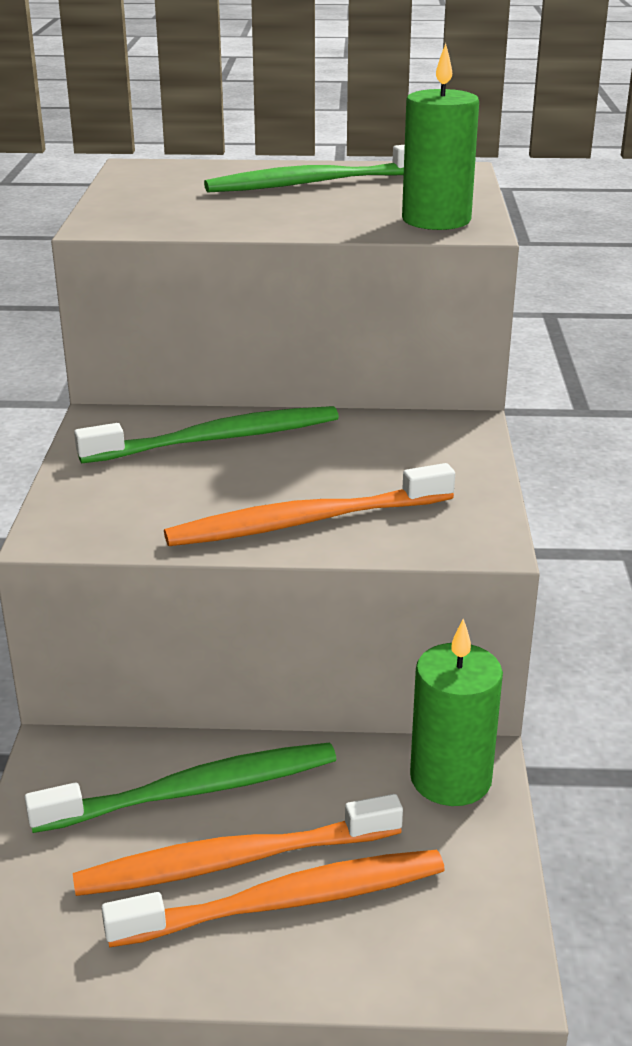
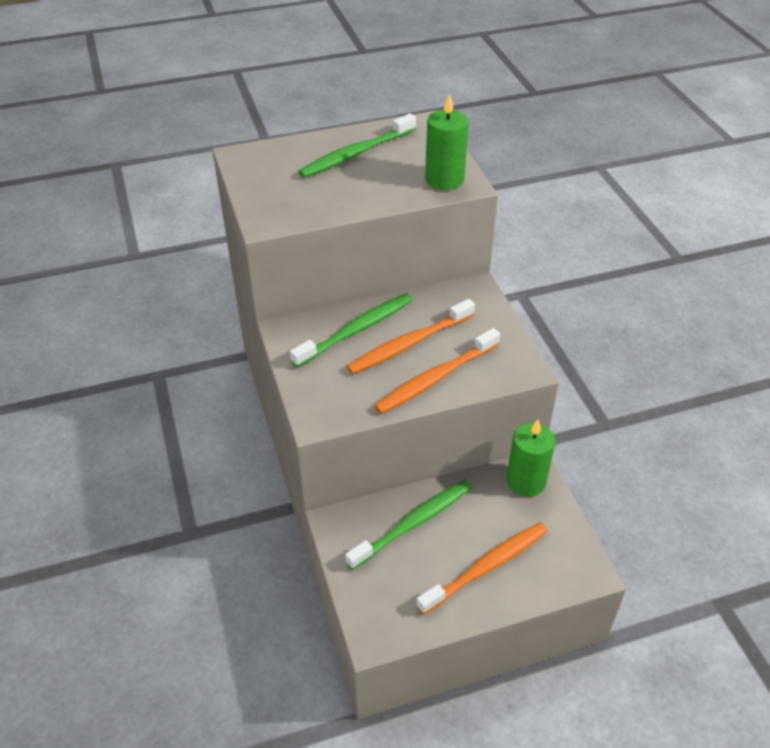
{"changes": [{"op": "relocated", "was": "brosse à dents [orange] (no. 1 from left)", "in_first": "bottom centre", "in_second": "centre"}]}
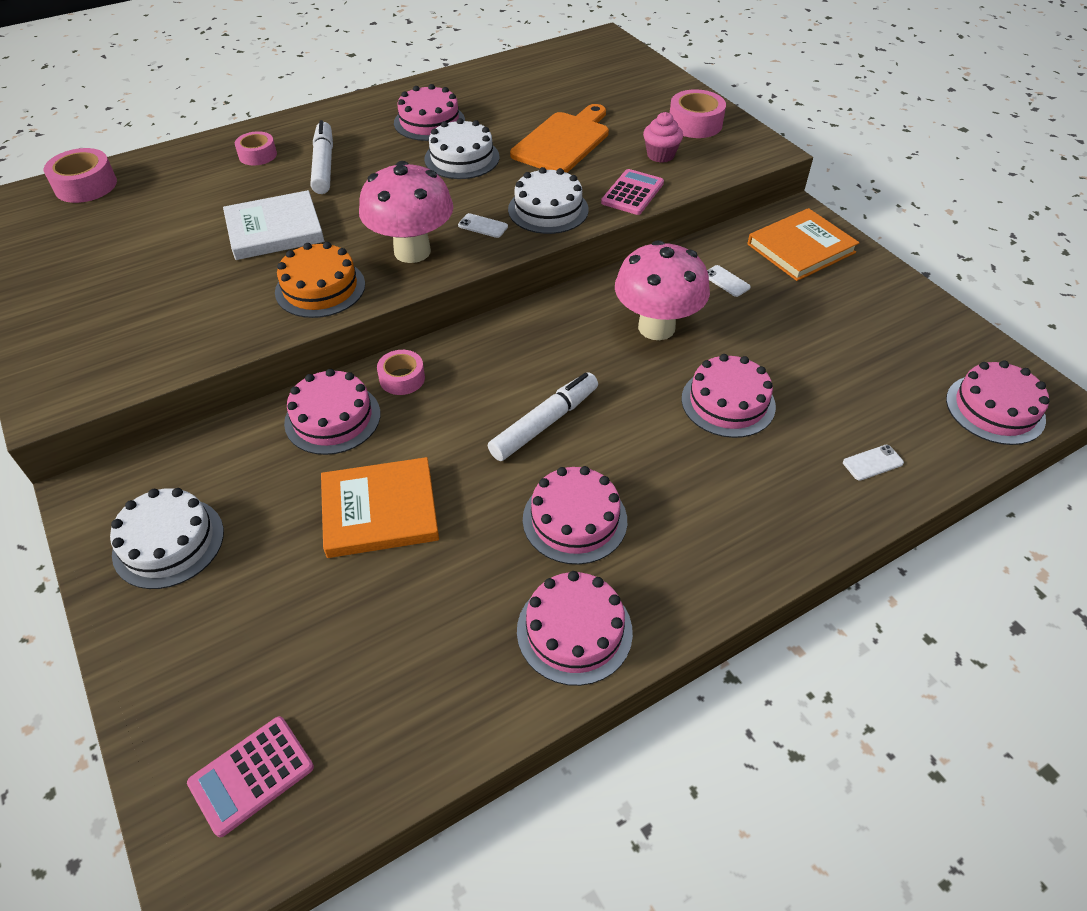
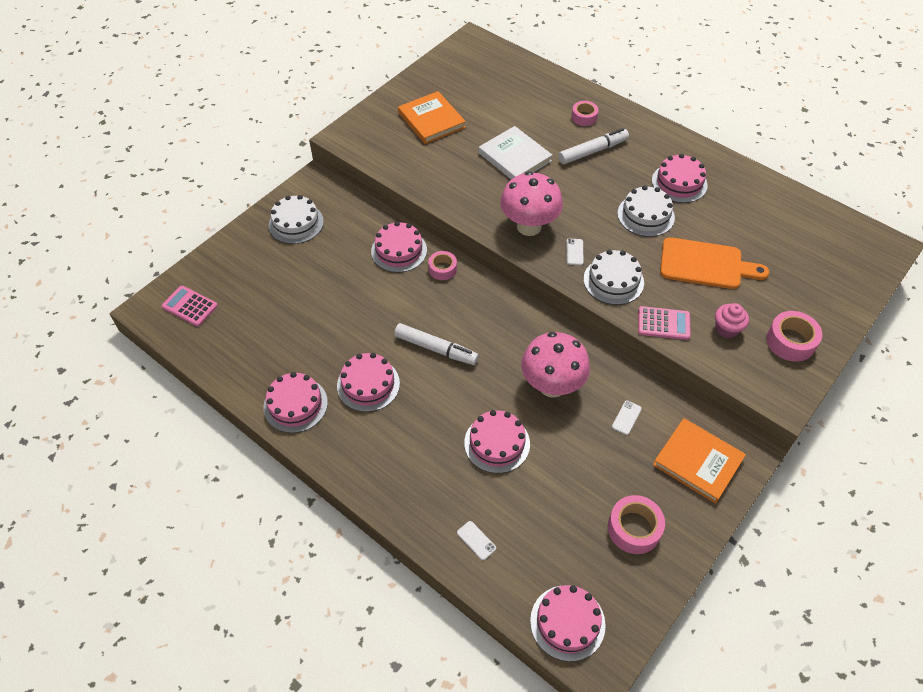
{"changes": [{"op": "relocated", "was": "ruban adhésif [rose] (no. 1 from left in the first image)", "now": "ruban adhésif [rose] (no. 3 from left)", "in_first": "top left", "in_second": "bottom right"}, {"op": "missing", "was": "gâteau [orange]", "in_first": "top left"}, {"op": "relocated", "was": "livre [orange] (no. 1 from left)", "in_first": "centre", "in_second": "top centre"}]}
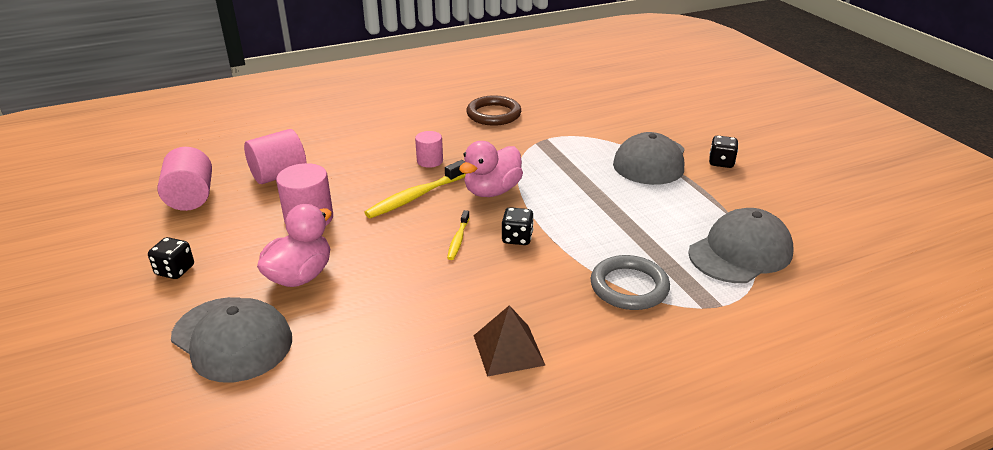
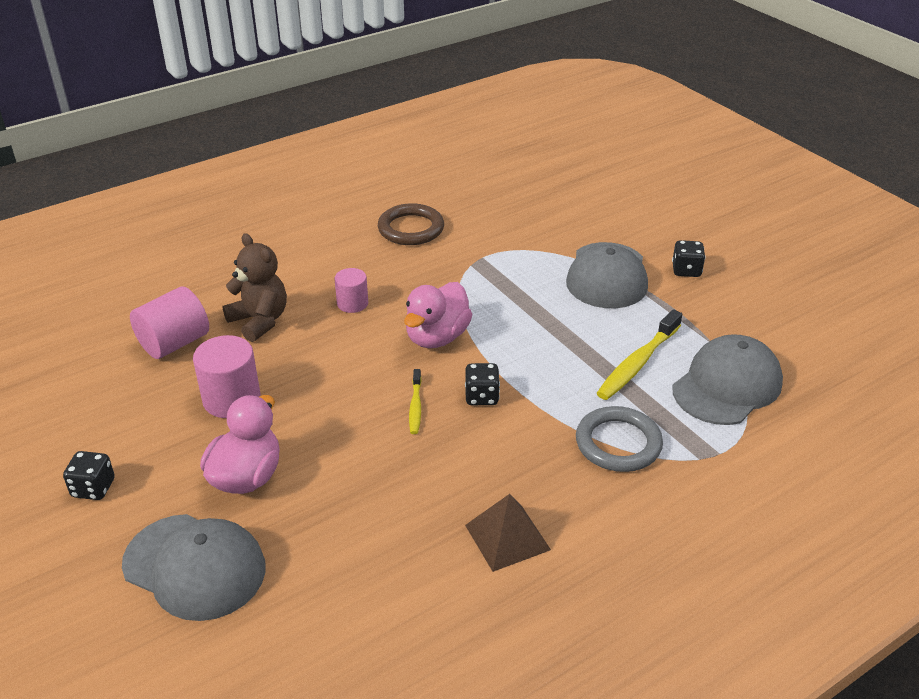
{"changes": [{"op": "missing", "was": "cylindre [rose] (no. 1 from left)", "in_first": "middle left"}, {"op": "relocated", "was": "brosse à dents [jaune] (no. 1 from left in the first image)", "now": "brosse à dents [jaune] (no. 2 from left)", "in_first": "centre", "in_second": "middle right"}, {"op": "appeared", "now": "ours en peluche [marron]", "in_second": "middle left"}]}
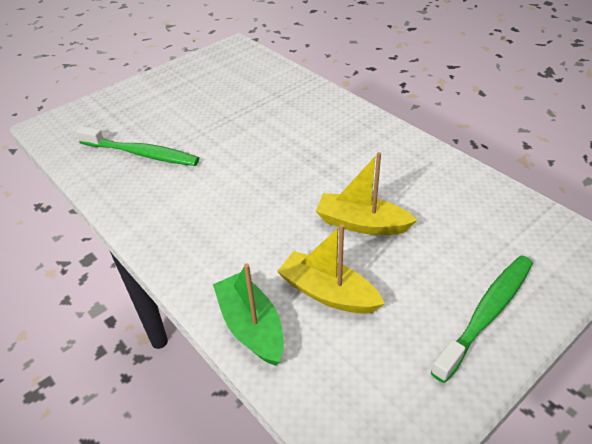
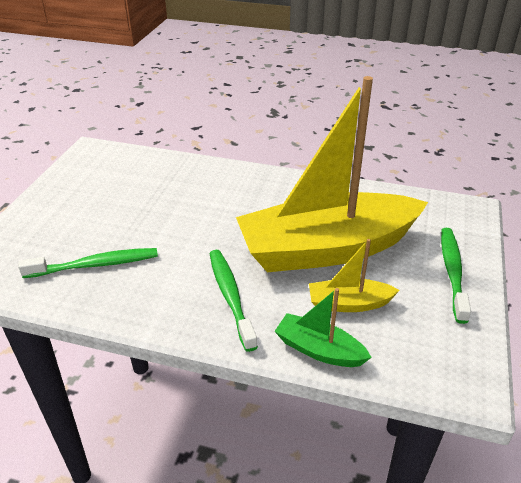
{"changes": [{"op": "size", "was": "bateau [jaune] (no. 2 from left in the first image)", "in_first": "centre", "in_second": "centre", "ratio": 2.39}, {"op": "appeared", "now": "brosse à dents [vert] (no. 2 from left)", "in_second": "centre"}]}
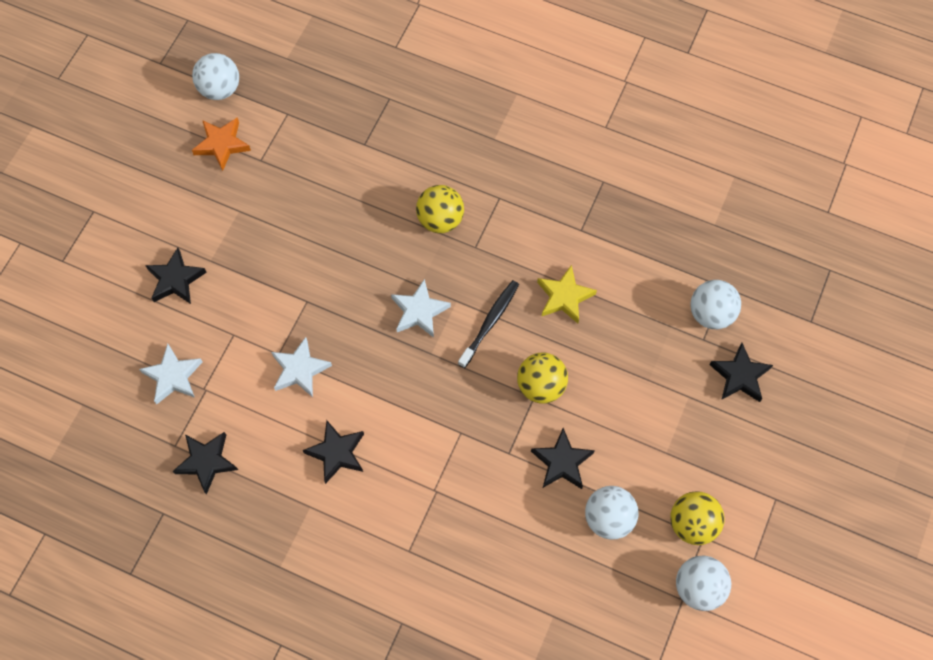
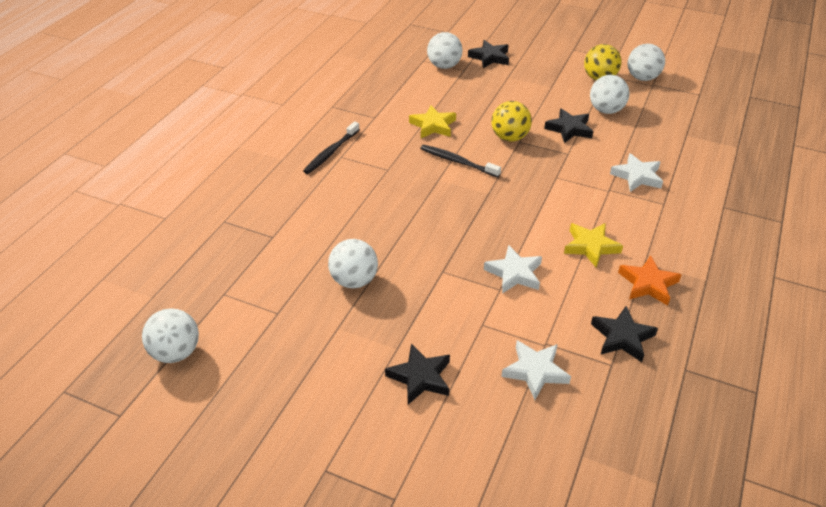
{"changes": [{"op": "relocated", "was": "étoile [orange]", "in_first": "top left", "in_second": "middle right"}, {"op": "colour", "was": "étoile [noir] (no. 3 from left)", "now": "étoile [jaune] (no. 2 from left)", "in_first": "bottom centre", "in_second": "middle right"}, {"op": "relocated", "was": "étoile [blanc] (no. 3 from left)", "in_first": "centre", "in_second": "middle right"}, {"op": "missing", "was": "balle [jaune] (no. 1 from left)", "in_first": "top centre"}, {"op": "appeared", "now": "brosse à dents [noir] (no. 1 from left)", "in_second": "top centre"}, {"op": "appeared", "now": "balle [blanc] (no. 2 from left)", "in_second": "centre"}]}
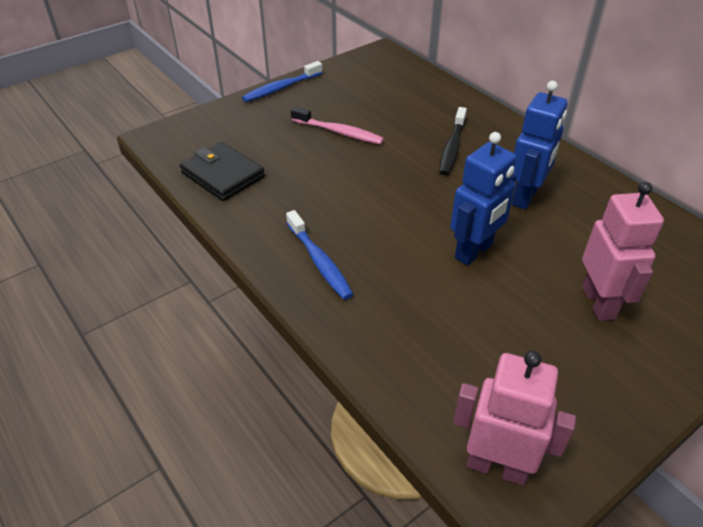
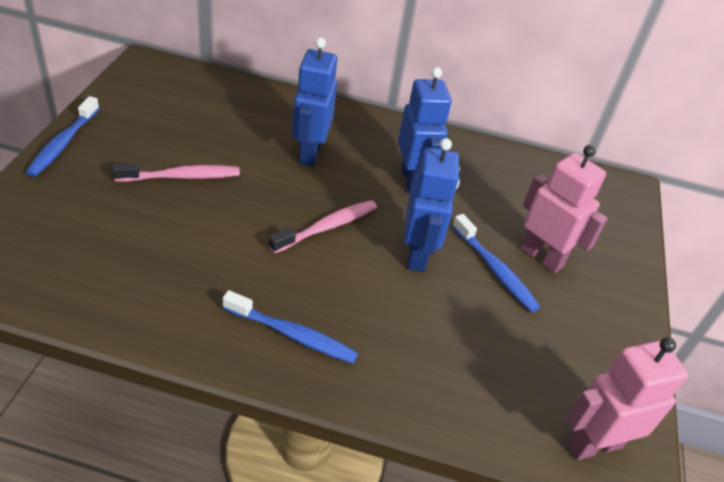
{"changes": [{"op": "missing", "was": "portefeuille [noir]", "in_first": "top left"}, {"op": "exchanged", "was": "brosse à dents [noir]", "now": "robot [bleu] (no. 1 from left)", "in_first": "top centre", "in_second": "top centre"}, {"op": "appeared", "now": "brosse à dents [rose] (no. 2 from left)", "in_second": "centre"}, {"op": "appeared", "now": "brosse à dents [bleu] (no. 3 from left)", "in_second": "middle right"}]}
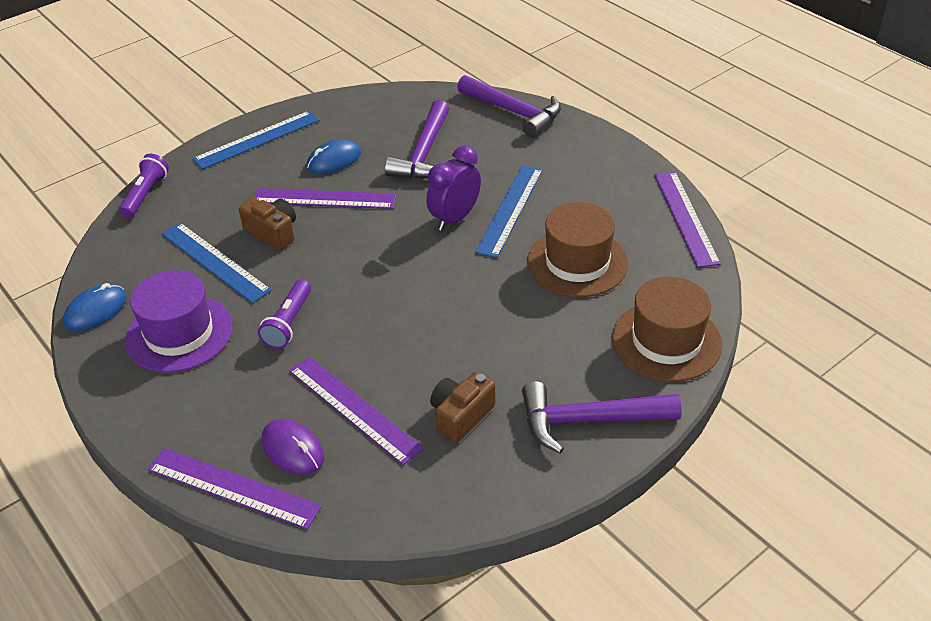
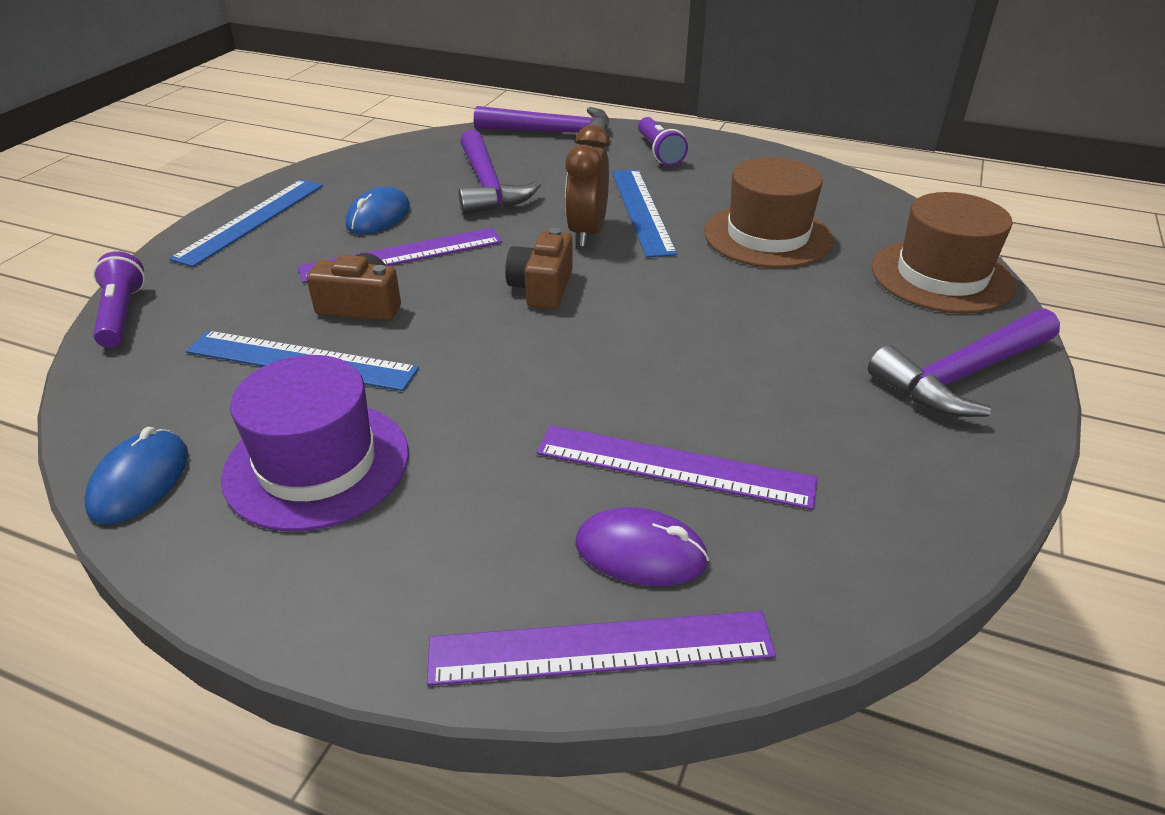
{"changes": [{"op": "relocated", "was": "lampe de poche [violet] (no. 2 from left)", "in_first": "middle left", "in_second": "top centre"}, {"op": "colour", "was": "réveil [violet]", "now": "réveil [marron]", "in_first": "top centre", "in_second": "top centre"}, {"op": "relocated", "was": "appareil photo [marron] (no. 2 from left)", "in_first": "centre", "in_second": "top centre"}, {"op": "missing", "was": "règle [violet] (no. 4 from left)", "in_first": "middle right"}]}
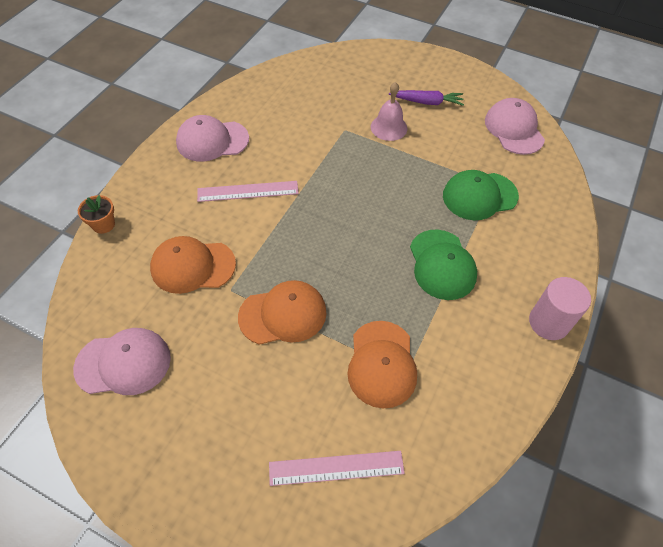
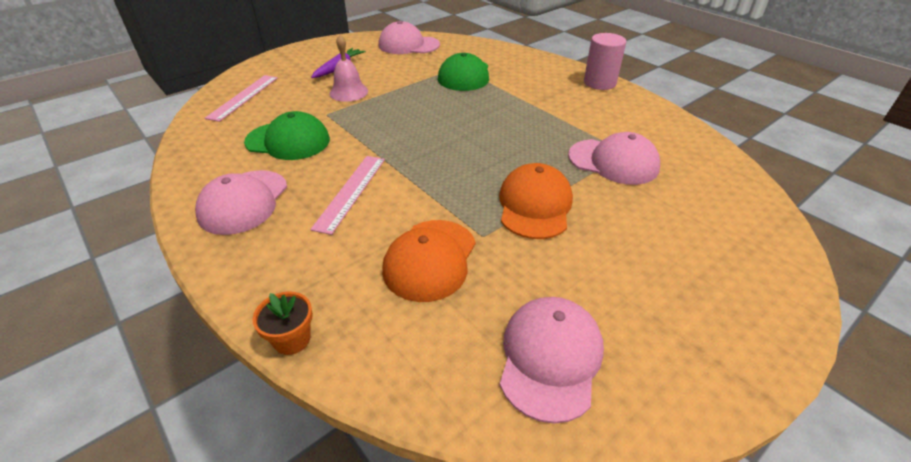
{"changes": [{"op": "relocated", "was": "règle [rose] (no. 2 from left in the first image)", "now": "règle [rose] (no. 1 from left)", "in_first": "bottom centre", "in_second": "top left"}, {"op": "colour", "was": "casquette [orange] (no. 3 from left)", "now": "casquette [rose] (no. 4 from left)", "in_first": "centre", "in_second": "middle right"}, {"op": "relocated", "was": "casquette [vert] (no. 1 from left)", "in_first": "middle right", "in_second": "top left"}]}
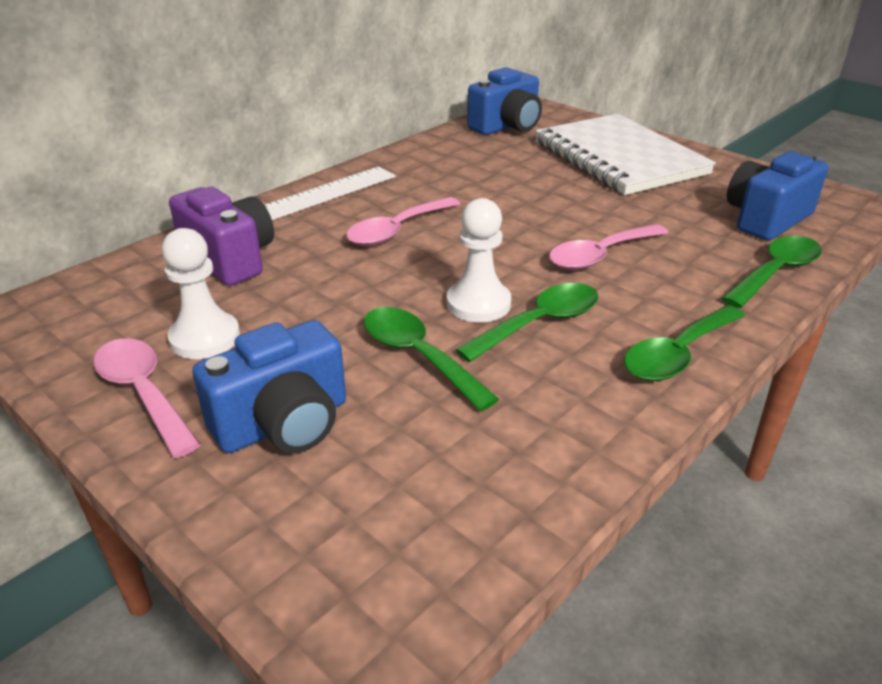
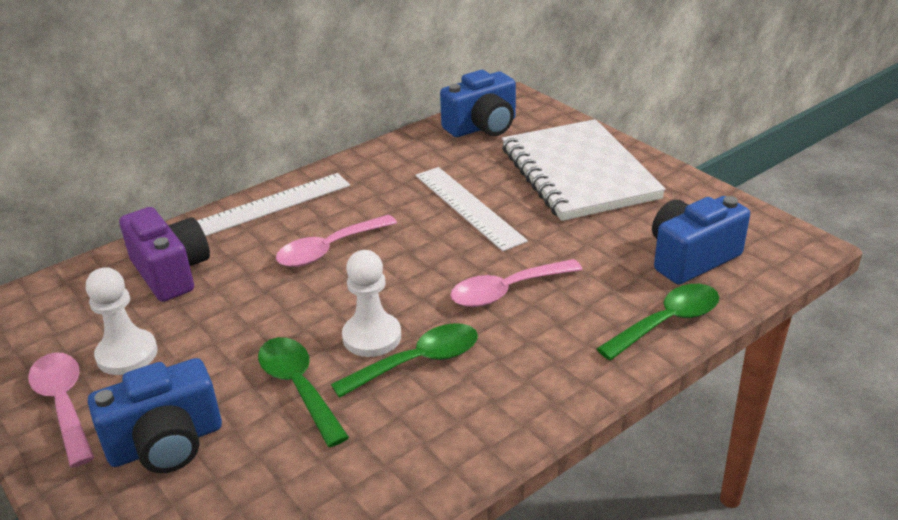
{"changes": [{"op": "missing", "was": "cuillère [vert] (no. 3 from left)", "in_first": "middle right"}, {"op": "appeared", "now": "règle [blanc] (no. 2 from left)", "in_second": "centre"}]}
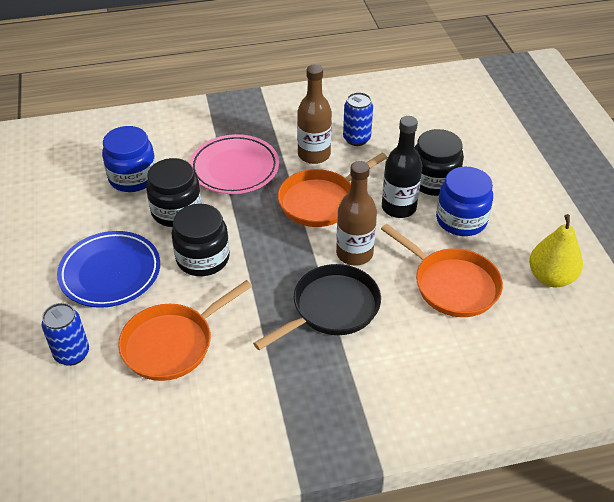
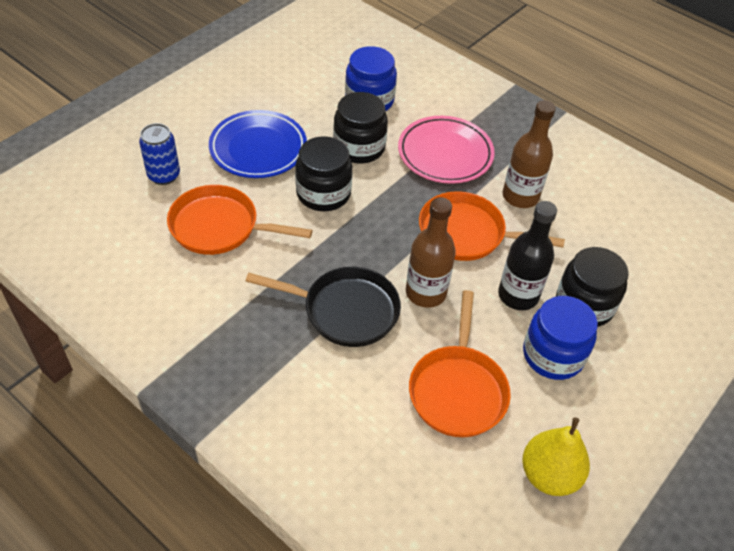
{"changes": [{"op": "missing", "was": "canette [bleu] (no. 2 from left)", "in_first": "top centre"}]}
